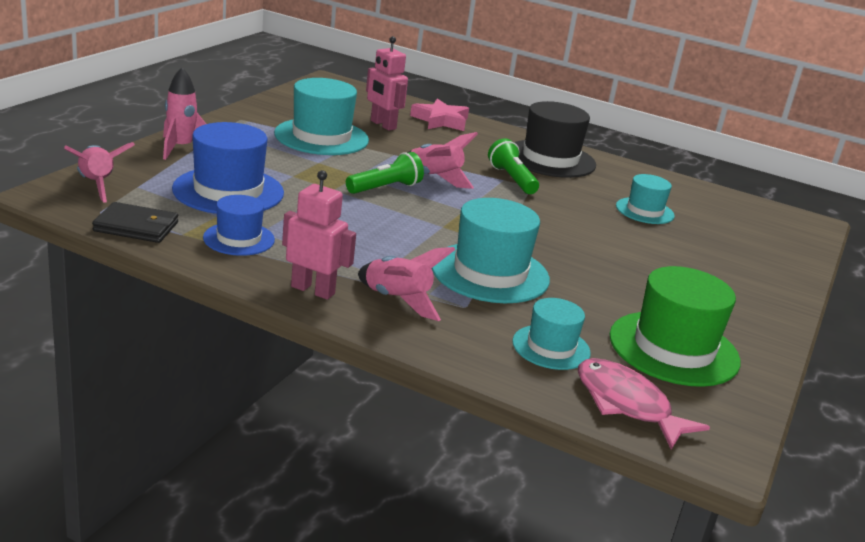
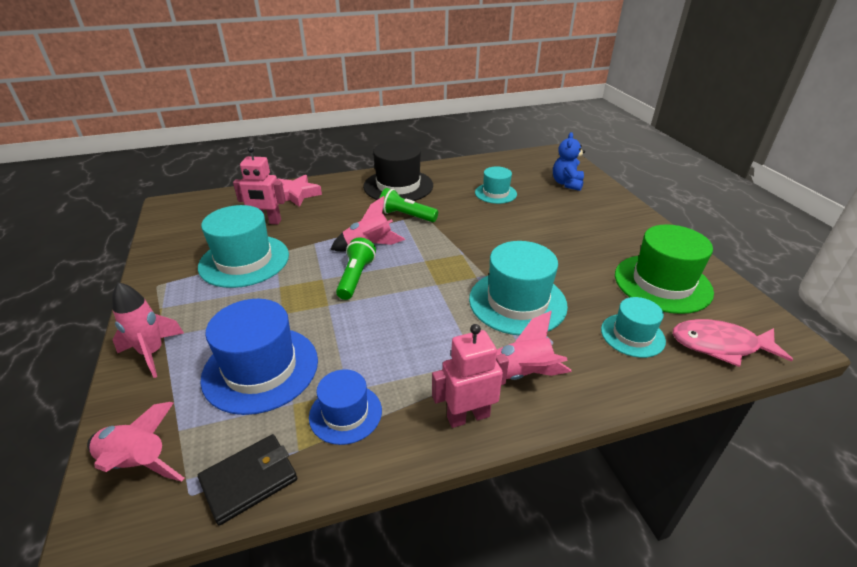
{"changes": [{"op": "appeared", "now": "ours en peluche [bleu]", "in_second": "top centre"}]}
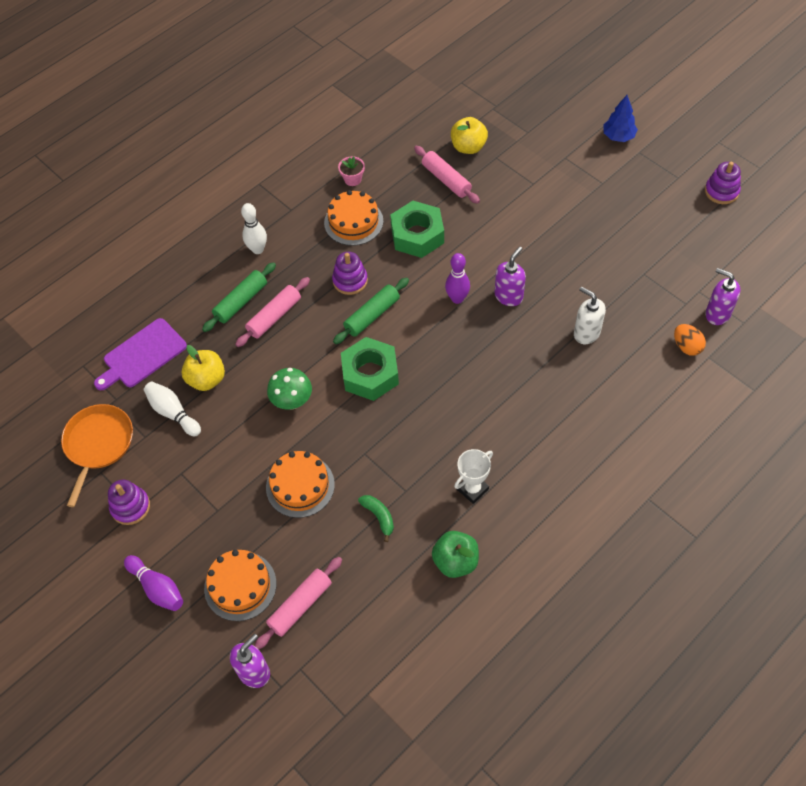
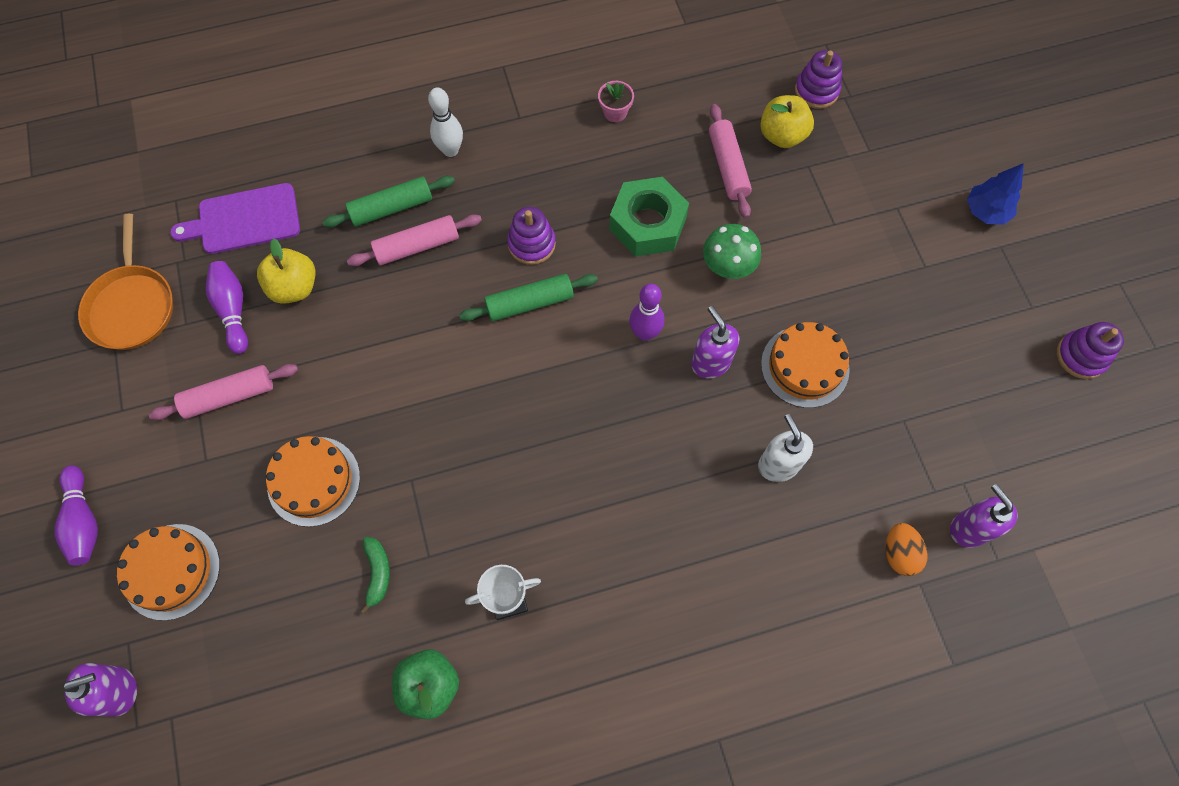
{"changes": [{"op": "spun", "was": "poêle [orange]", "in_first": "middle left", "in_second": "middle left", "clockwise": 135}, {"op": "relocated", "was": "jouet à empiler [violet] (no. 1 from left in the first image)", "now": "jouet à empiler [violet] (no. 2 from left)", "in_first": "middle left", "in_second": "top right"}, {"op": "colour", "was": "quille [blanc] (no. 1 from left)", "now": "quille [violet] (no. 2 from left)", "in_first": "middle left", "in_second": "middle left"}, {"op": "relocated", "was": "rouleau à pâtisserie [rose] (no. 2 from left in the first image)", "now": "rouleau à pâtisserie [rose] (no. 1 from left)", "in_first": "bottom centre", "in_second": "middle left"}, {"op": "relocated", "was": "champignon [vert]", "in_first": "centre", "in_second": "top centre"}, {"op": "relocated", "was": "gâteau [orange] (no. 3 from left)", "in_first": "top centre", "in_second": "middle right"}, {"op": "missing", "was": "écrou [vert] (no. 1 from left)", "in_first": "centre"}, {"op": "spun", "was": "distributeur de savon [violet] (no. 2 from left)", "in_first": "centre", "in_second": "centre", "clockwise": -90}]}
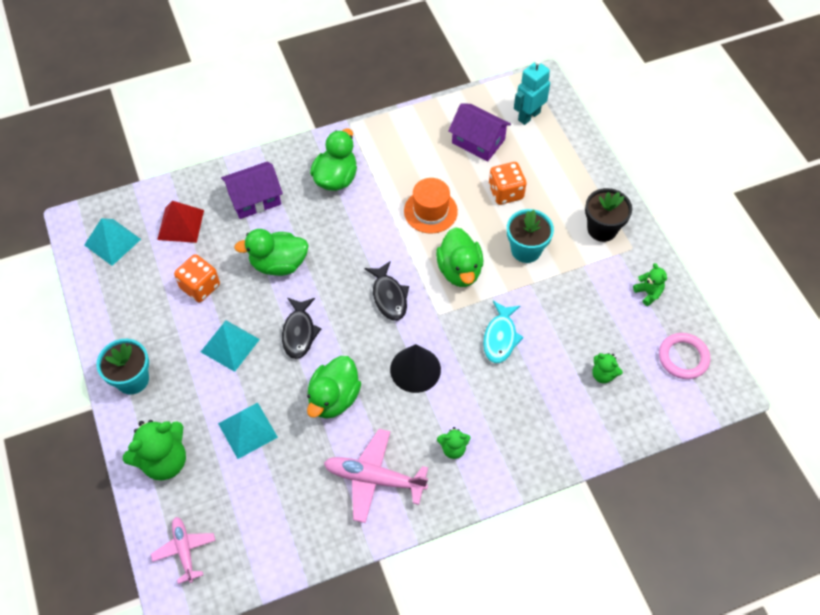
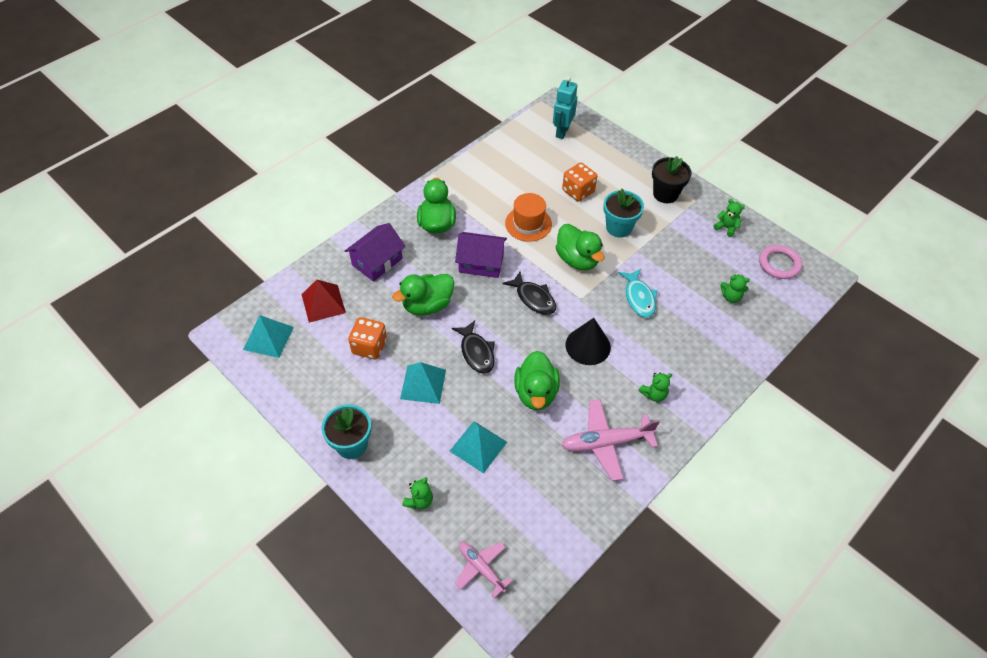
{"changes": [{"op": "size", "was": "ours en peluche [vert] (no. 1 from left)", "in_first": "bottom left", "in_second": "bottom centre", "ratio": 0.51}, {"op": "relocated", "was": "maison [violet] (no. 2 from left)", "in_first": "top centre", "in_second": "centre"}]}
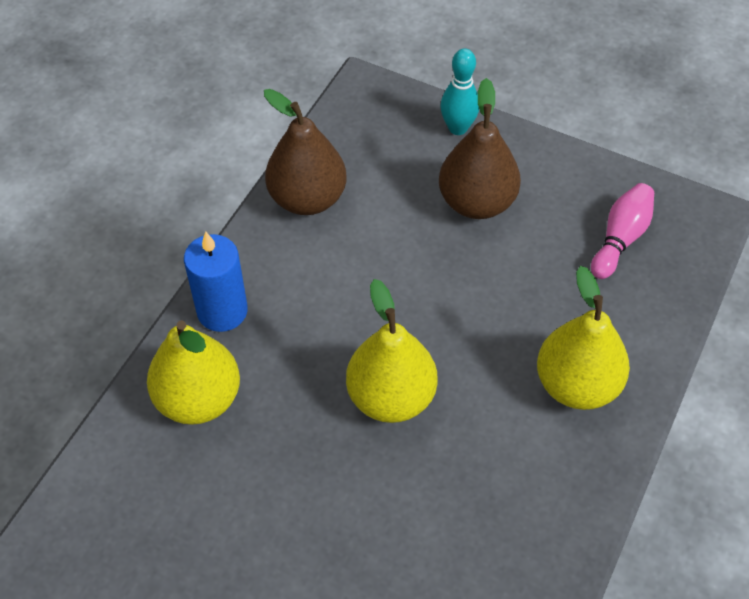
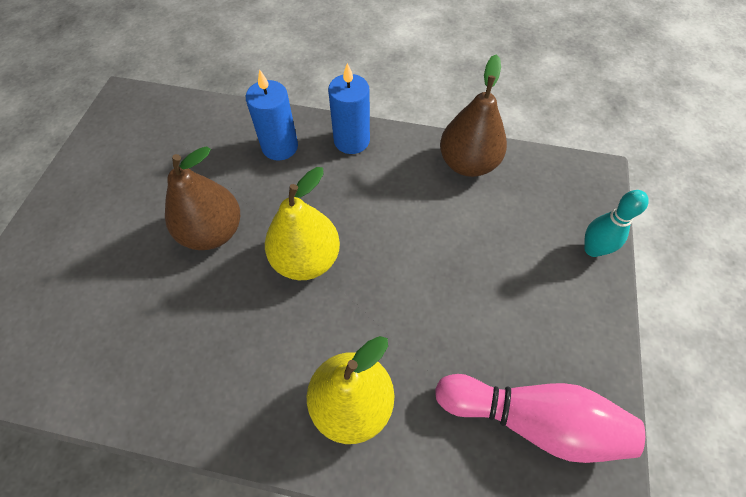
{"changes": [{"op": "exchanged", "was": "poire [jaune] (no. 1 from left)", "now": "bougie [bleu] (no. 1 from left)", "in_first": "middle left", "in_second": "top centre"}, {"op": "relocated", "was": "poire [marron] (no. 2 from left in the first image)", "now": "poire [marron] (no. 1 from left)", "in_first": "top centre", "in_second": "middle left"}, {"op": "size", "was": "quille [rose]", "in_first": "middle right", "in_second": "bottom right", "ratio": 1.62}]}
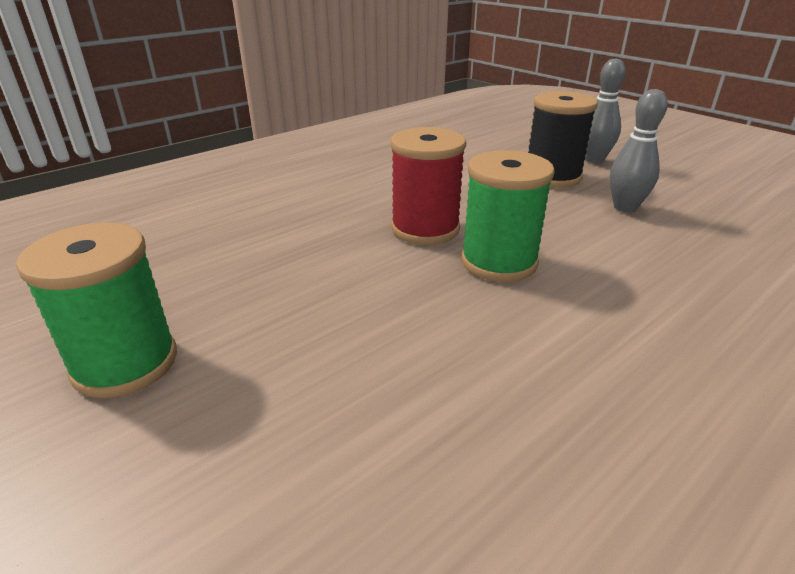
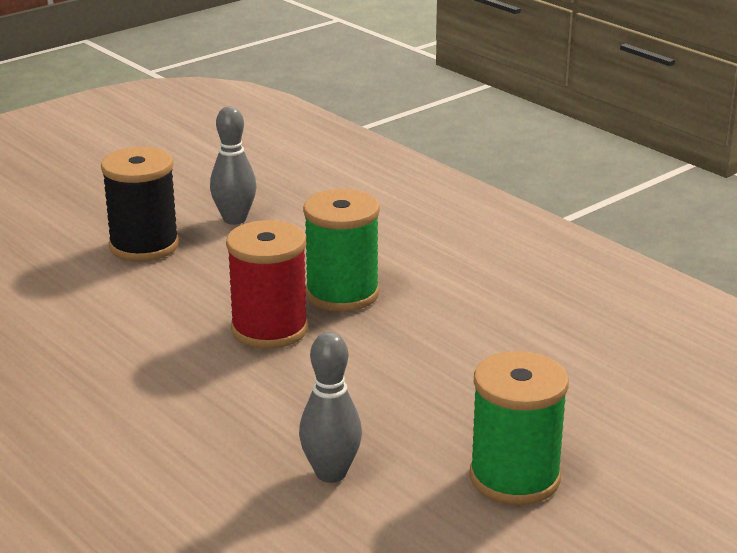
{"changes": [{"op": "relocated", "was": "quille [gris] (no. 1 from left in the first image)", "now": "quille [gris] (no. 2 from left)", "in_first": "top right", "in_second": "bottom centre"}]}
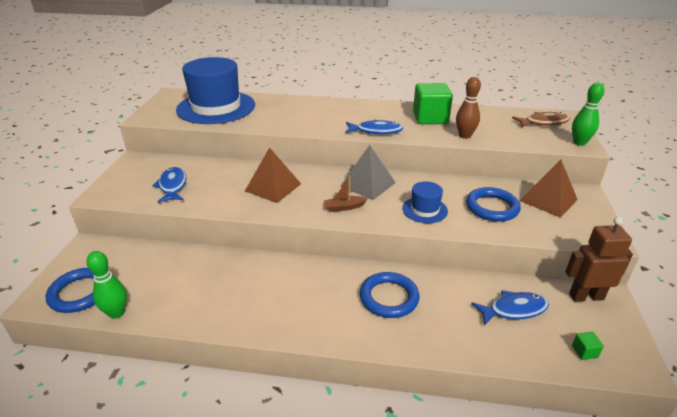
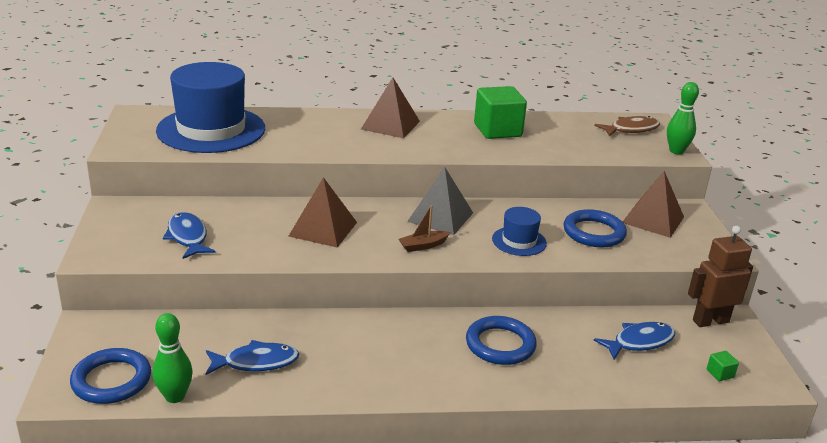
{"changes": [{"op": "relocated", "was": "poisson [bleu] (no. 2 from left)", "in_first": "top centre", "in_second": "bottom left"}, {"op": "missing", "was": "quille [marron]", "in_first": "top right"}, {"op": "appeared", "now": "pyramide [marron] (no. 2 from left)", "in_second": "top centre"}]}
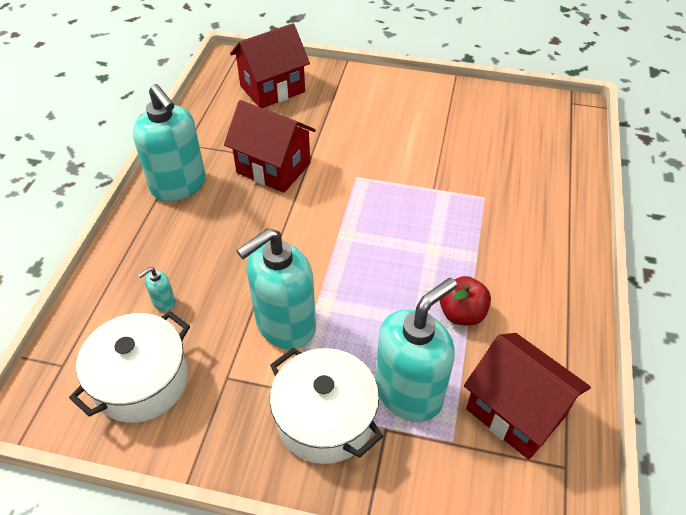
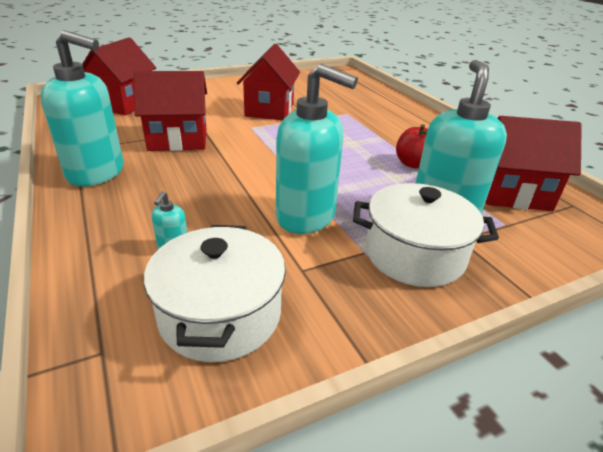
{"changes": [{"op": "spun", "was": "distributeur de savon [turquoise] (no. 3 from left)", "in_first": "centre", "in_second": "top centre", "clockwise": -75}, {"op": "appeared", "now": "maison [rouge] (no. 3 from left)", "in_second": "top centre"}]}
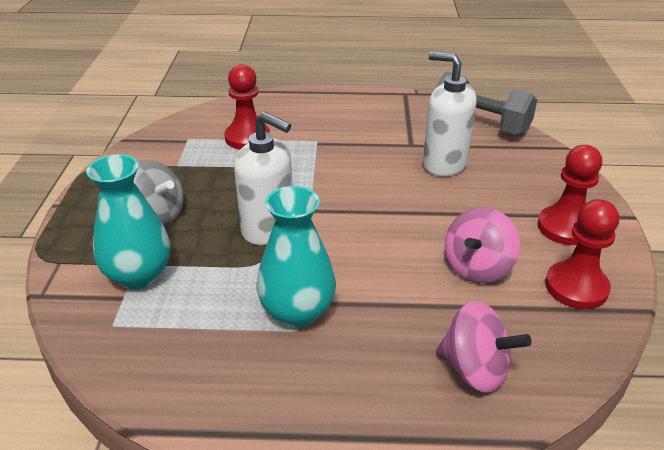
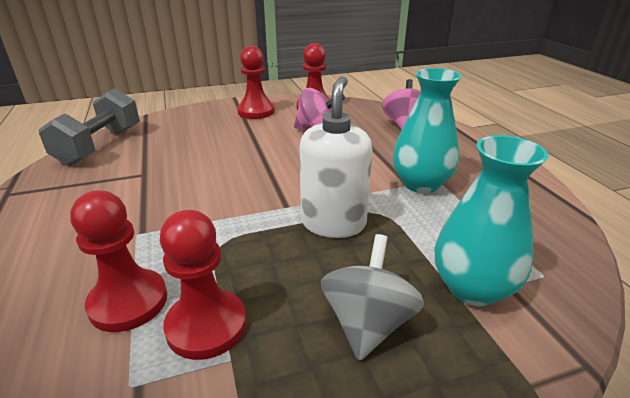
{"changes": [{"op": "missing", "was": "distributeur de savon [blanc] (no. 2 from left)", "in_first": "top right"}, {"op": "appeared", "now": "pion [rouge] (no. 2 from left)", "in_second": "bottom left"}]}
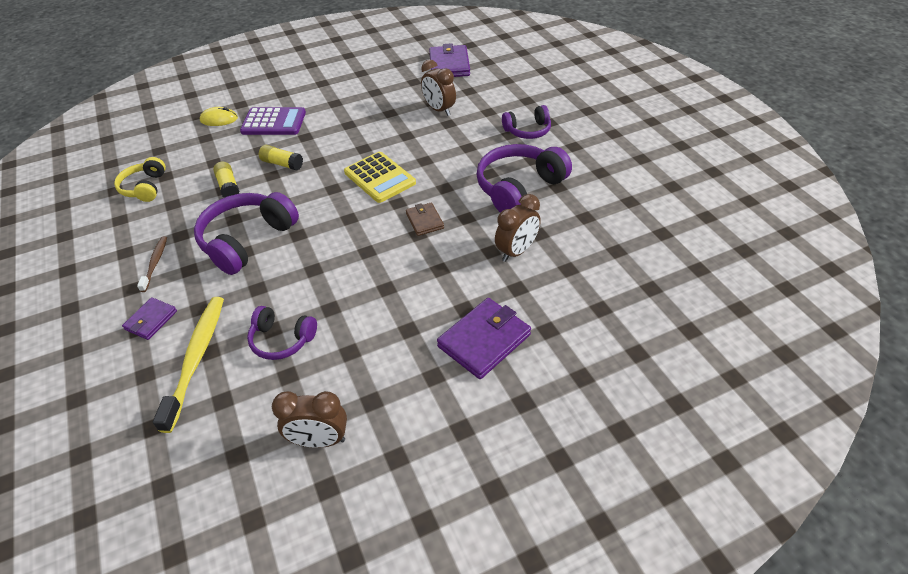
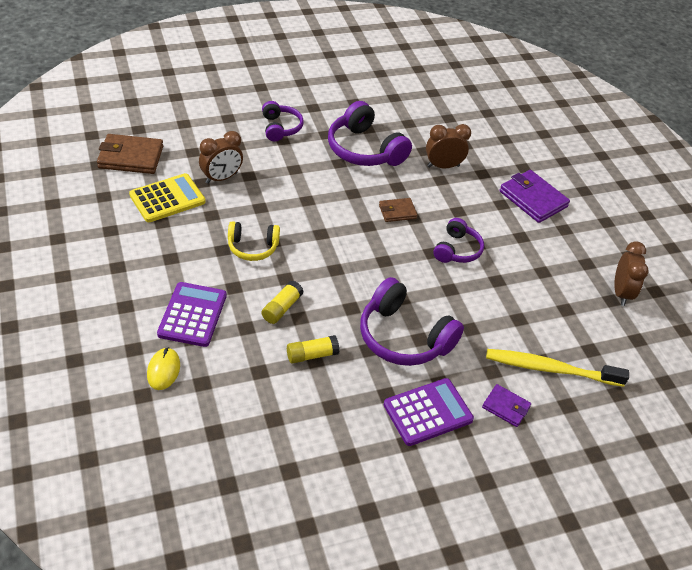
{"changes": [{"op": "relocated", "was": "casque audio [jaune]", "in_first": "top left", "in_second": "centre"}, {"op": "exchanged", "was": "brosse à dents [marron]", "now": "calculatrice [violet] (no. 2 from left)", "in_first": "middle left", "in_second": "bottom centre"}, {"op": "relocated", "was": "casque audio [violet] (no. 2 from left in the first image)", "now": "casque audio [violet] (no. 4 from left)", "in_first": "middle left", "in_second": "centre"}, {"op": "relocated", "was": "calculatrice [jaune]", "in_first": "top centre", "in_second": "middle left"}, {"op": "colour", "was": "portefeuille [violet] (no. 2 from left)", "now": "portefeuille [marron] (no. 1 from left)", "in_first": "top centre", "in_second": "top left"}, {"op": "spun", "was": "réveil [marron] (no. 3 from left in the first image)", "in_first": "centre", "in_second": "top centre", "clockwise": -60}]}
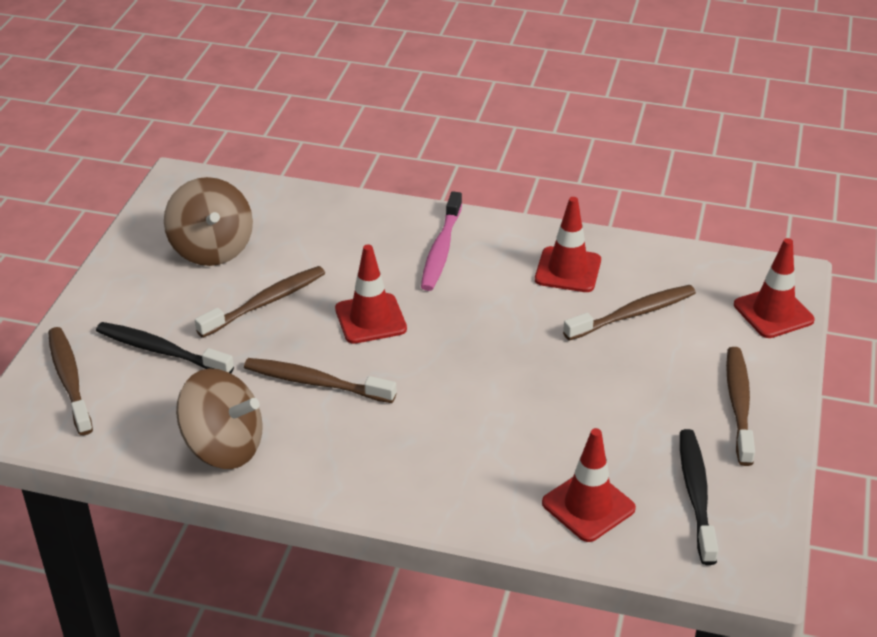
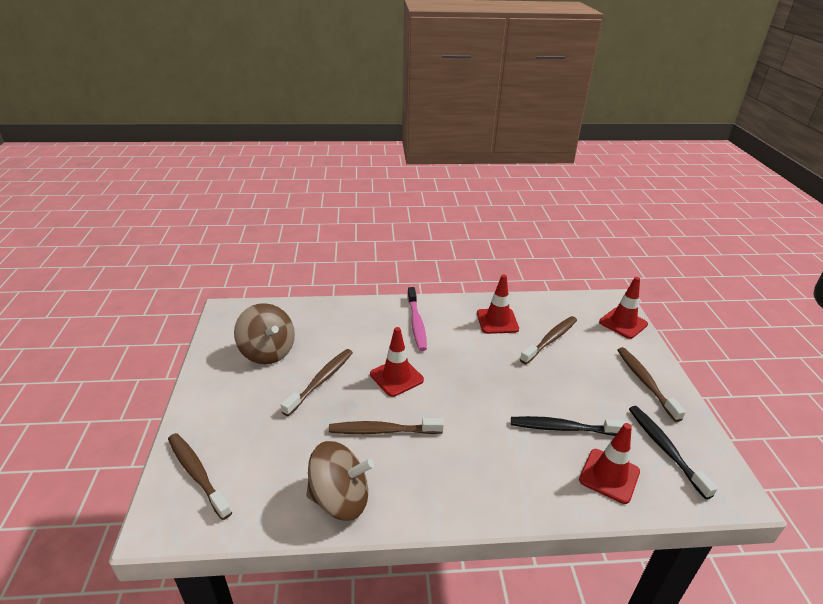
{"changes": [{"op": "relocated", "was": "brosse à dents [noir] (no. 1 from left)", "in_first": "middle left", "in_second": "bottom right"}]}
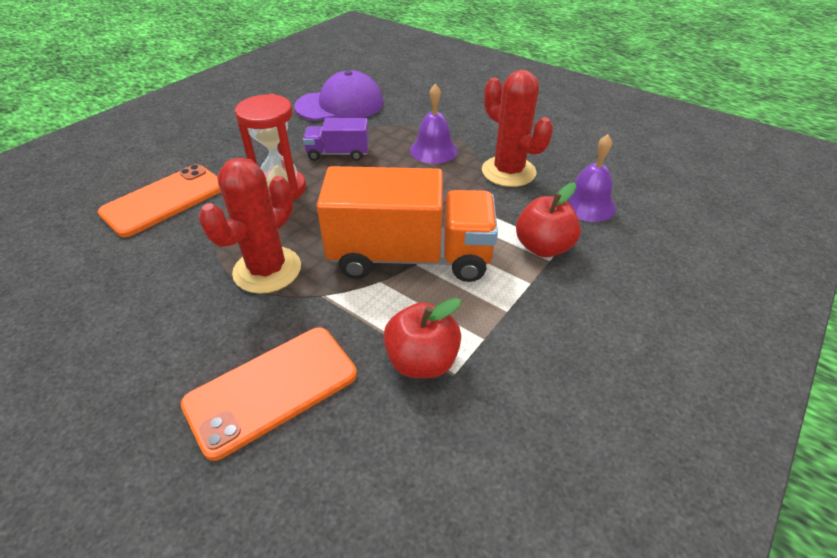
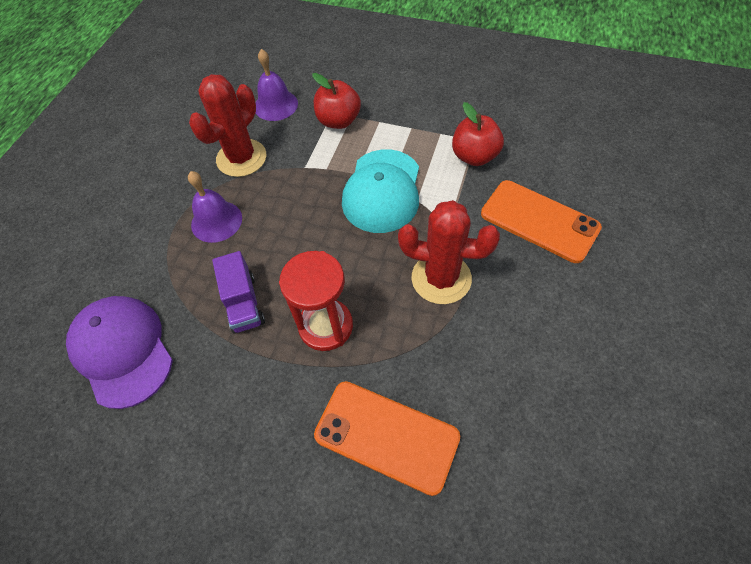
{"changes": [{"op": "exchanged", "was": "camion [orange]", "now": "casquette [turquoise]", "in_first": "centre", "in_second": "centre"}]}
